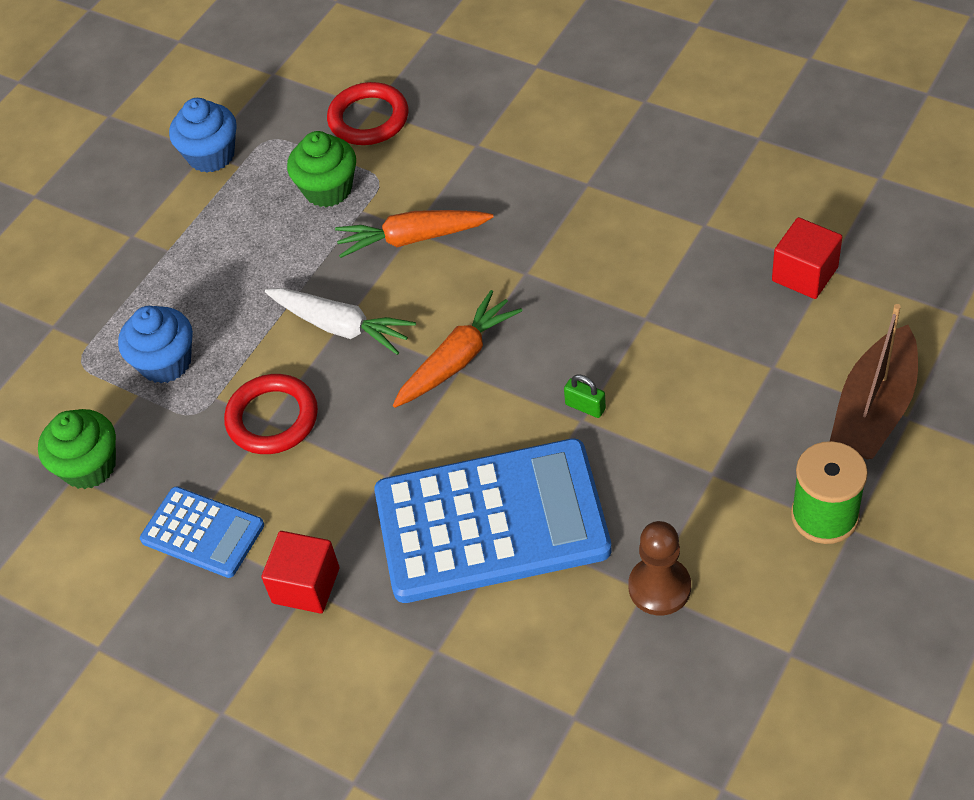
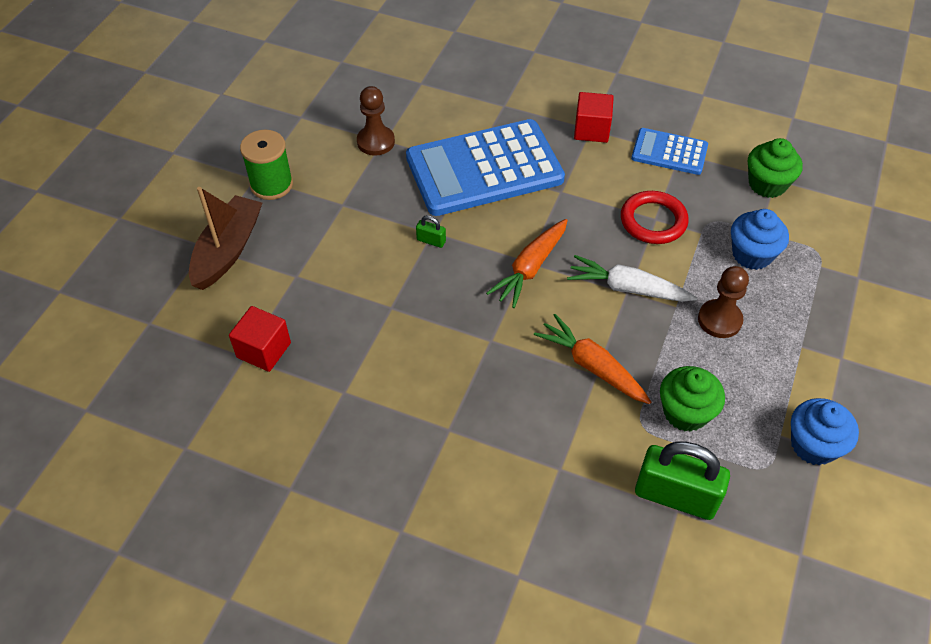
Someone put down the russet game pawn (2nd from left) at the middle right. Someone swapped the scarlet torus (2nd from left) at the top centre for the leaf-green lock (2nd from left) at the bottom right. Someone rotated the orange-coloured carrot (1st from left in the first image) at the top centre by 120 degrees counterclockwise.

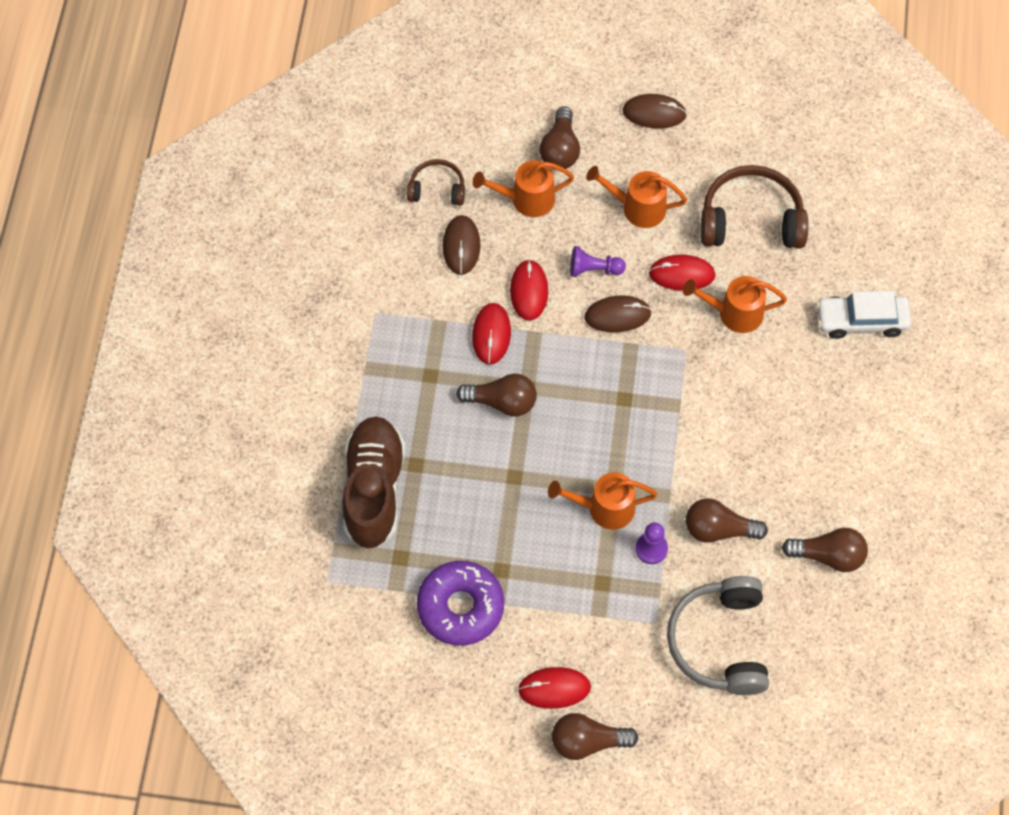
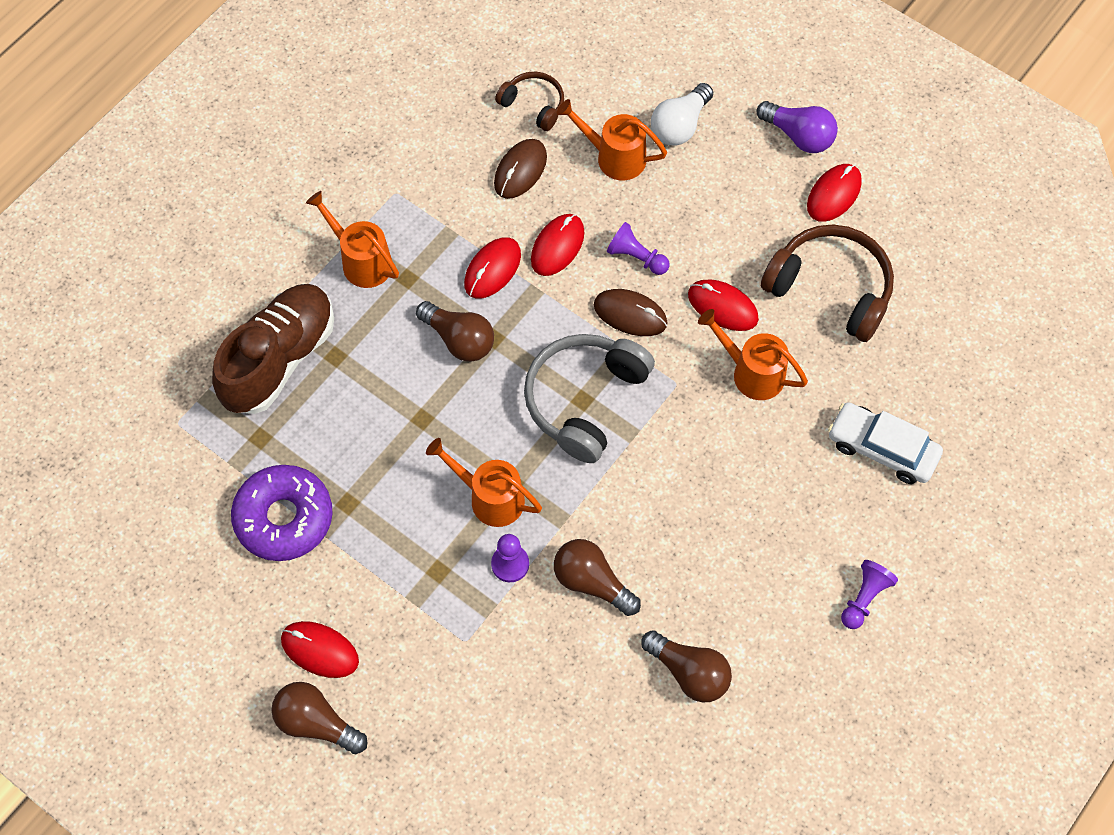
Someone put down the scarlet computer mouse (5th from left) at the top right. Someone put down the purple game pawn (3rd from left) at the bottom right. Someone carried the orange-coloured watering can (3rd from left in the first image) from the top centre to the top left. Someone carried the ash-grey headset from the bottom right to the centre. Someone swapped the russet computer mouse (3rd from left) at the top centre for the purple light bulb at the top right. Someone repainted the russet light bulb (2nd from left) at the top centre, which became the snow-white light bulb at the top centre.

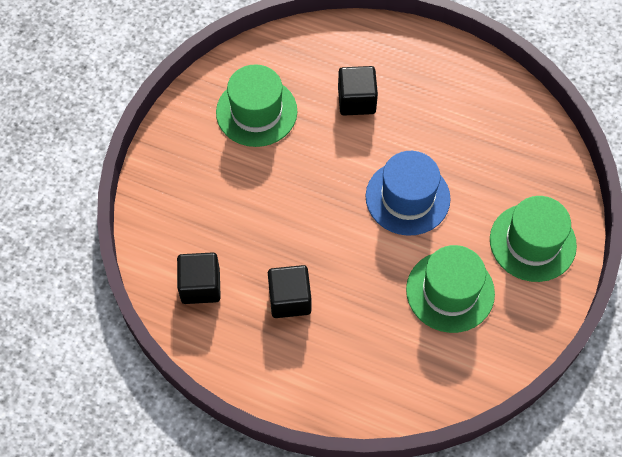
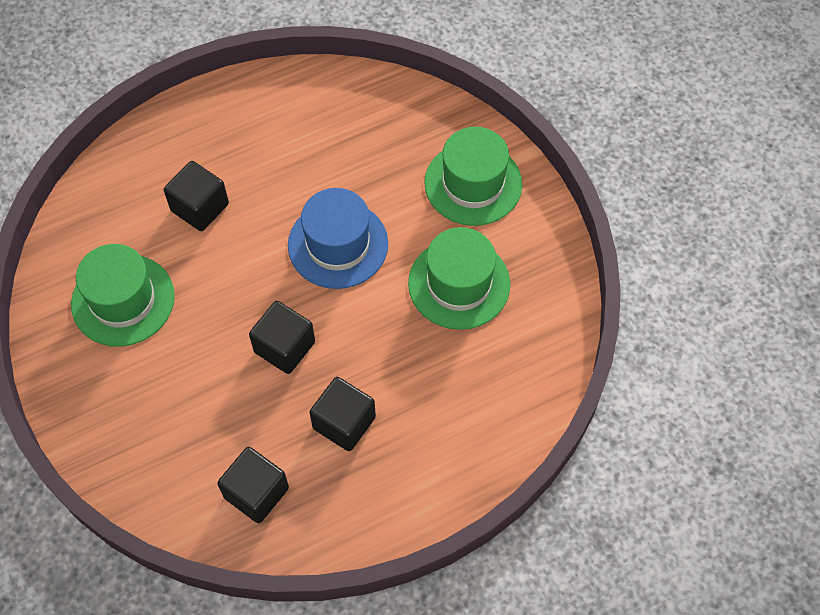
Someone put down the jet-black cube (3rd from left) at the centre.

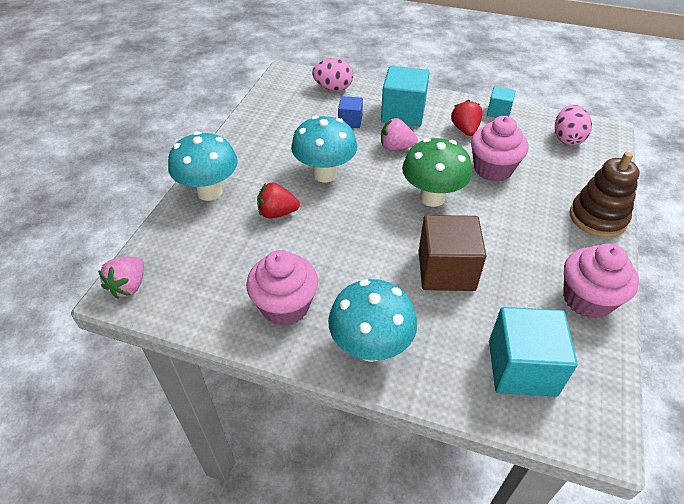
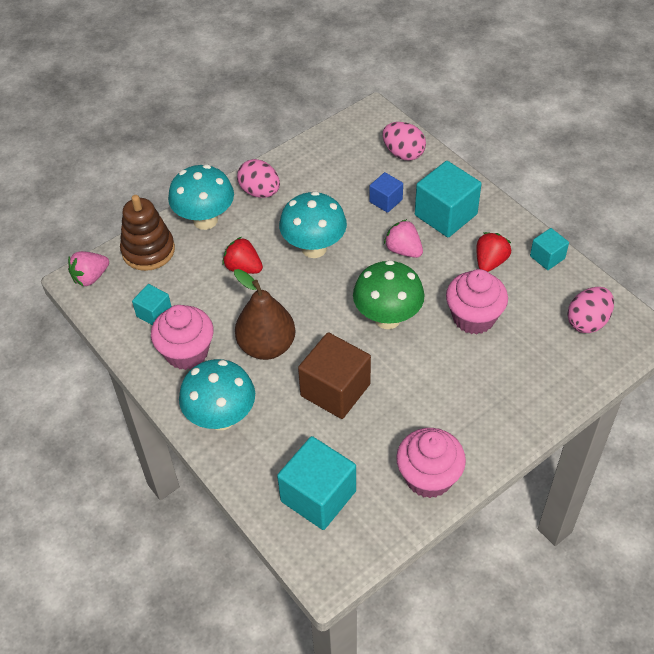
Someone put down the turquoise cube (1st from left) at the middle left. Someone put down the russet pear at the centre. Someone put down the rose-pink egg shape (1st from left) at the top centre. Someone carried the russet ring stacker from the middle right to the middle left.

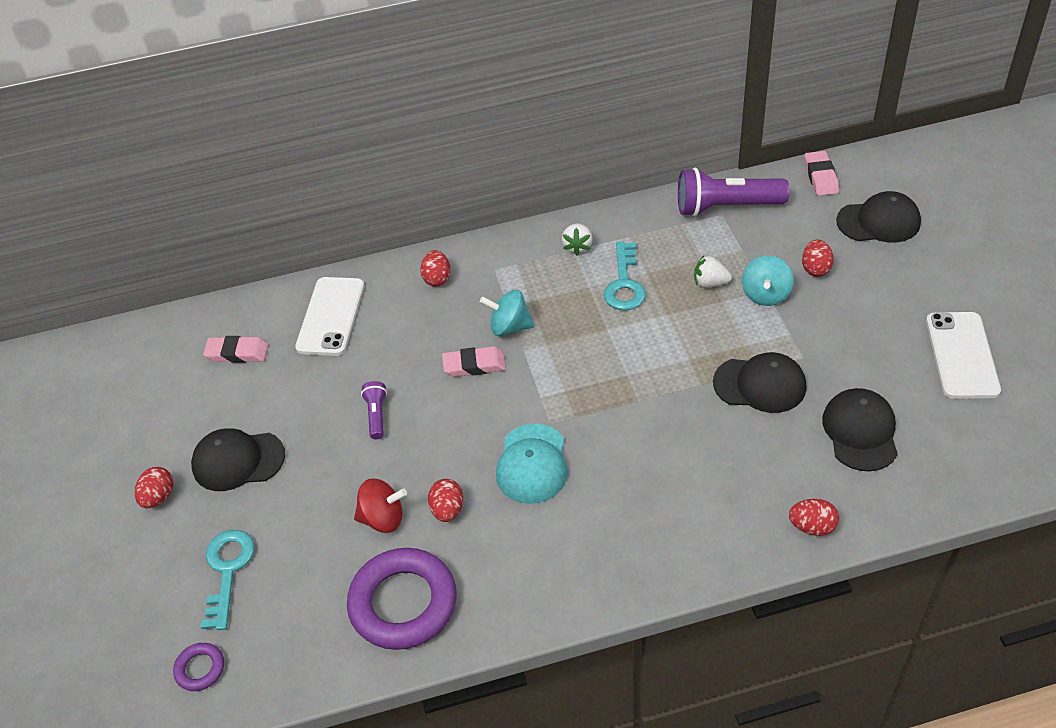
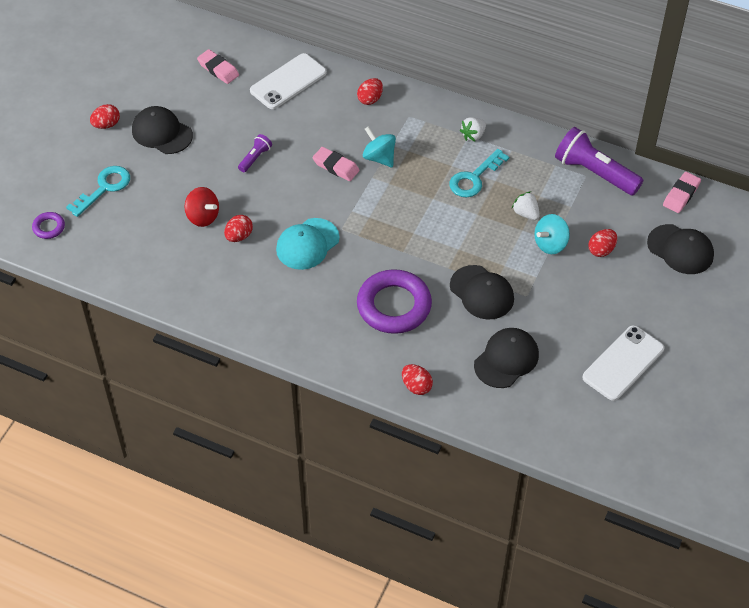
Someone carried the purple torus (2nd from left) from the bottom centre to the centre.

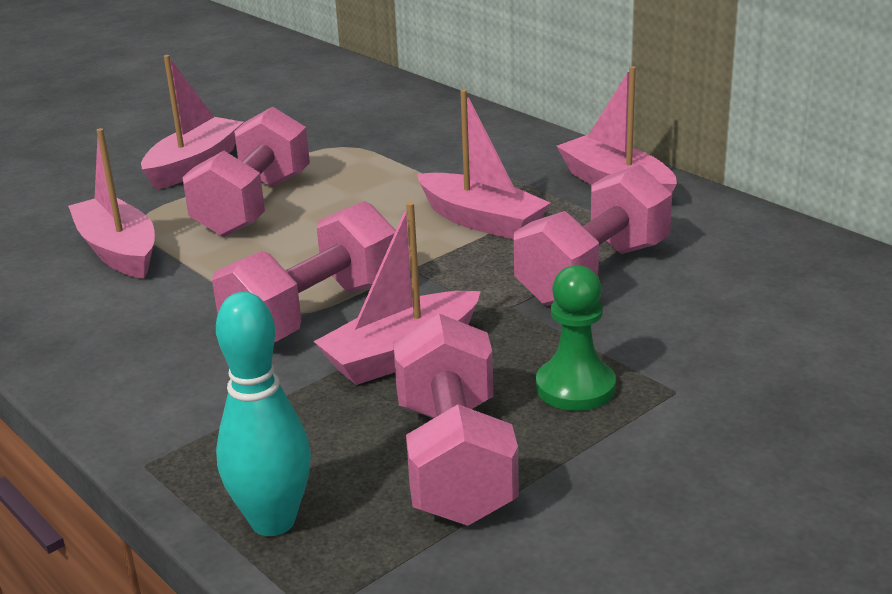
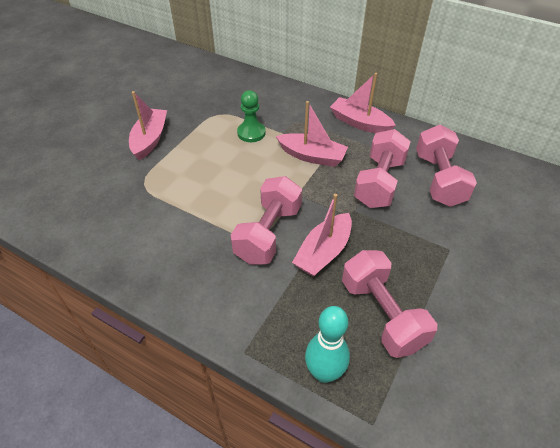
Someone took away the rose-pink toy boat (1st from left) at the middle left. Someone carried the rose-pink free weight (1st from left in the first image) from the top left to the middle right. Someone carried the leaf-green game pawn from the centre to the top centre.

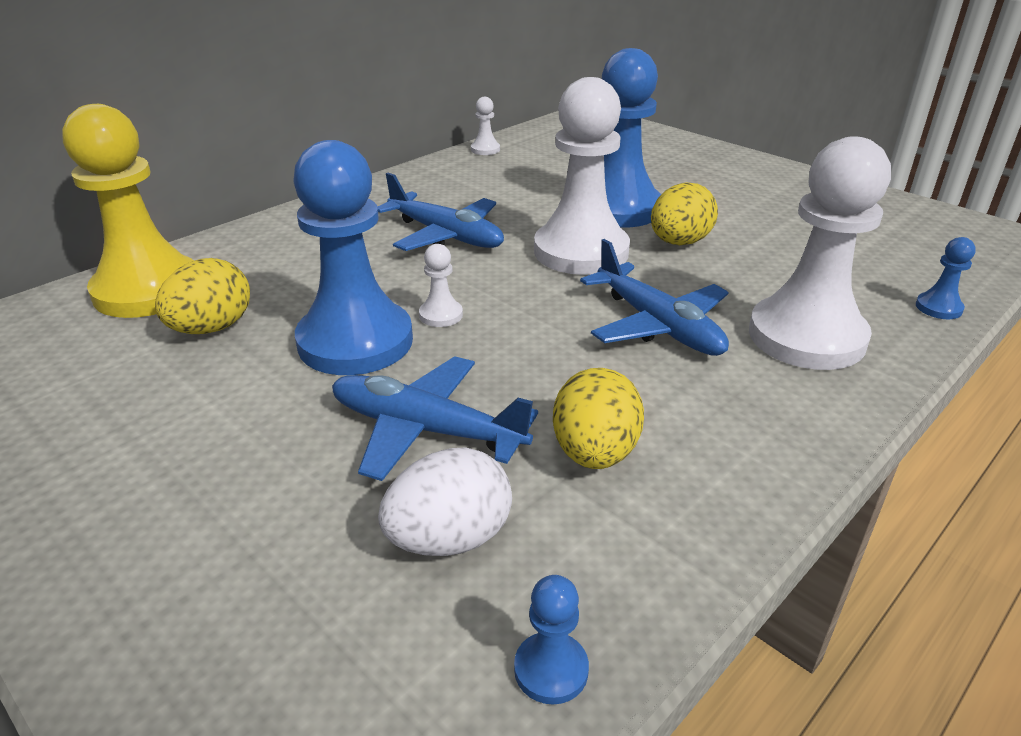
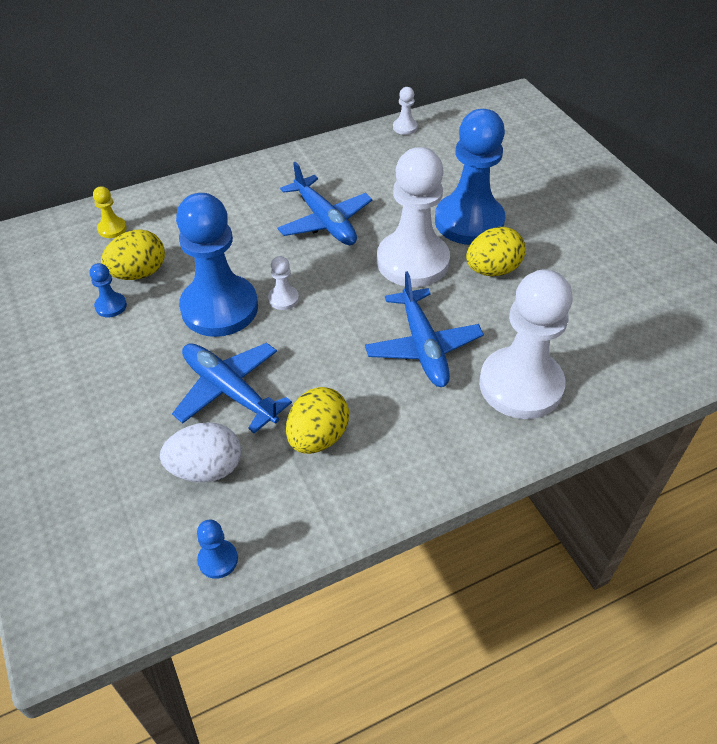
Someone carried the royal blue game pawn (4th from left in the first image) from the middle right to the middle left. Someone scaled the yellow game pawn at the top left by 0.40.

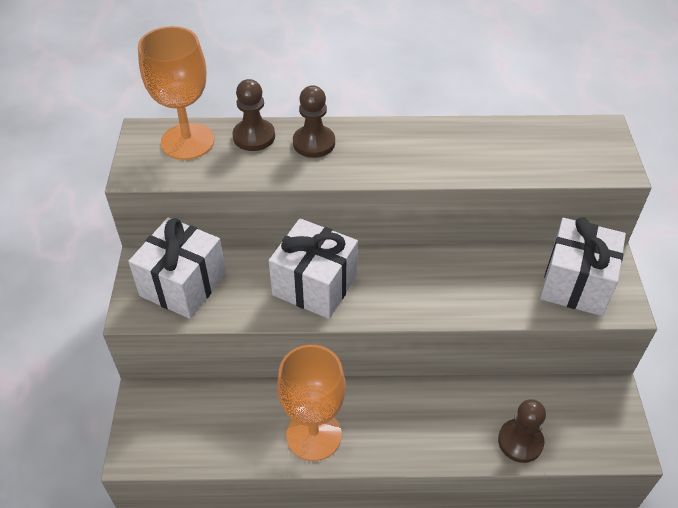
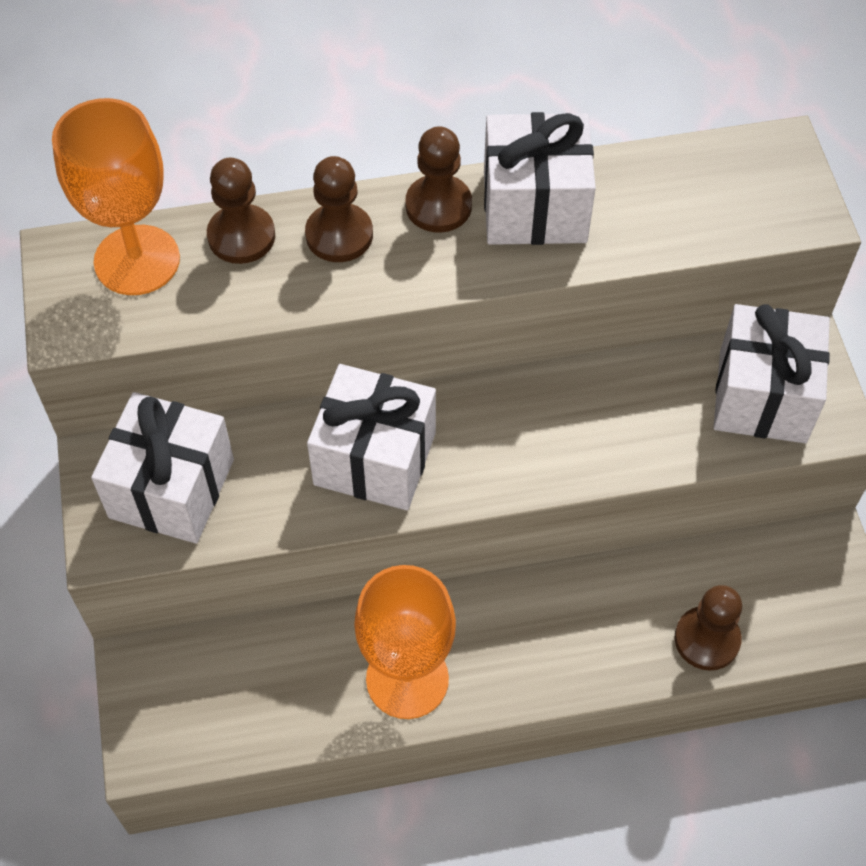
Someone put down the russet game pawn (3rd from left) at the top centre. Someone put down the snow-white wrapped gift (3rd from left) at the top centre.

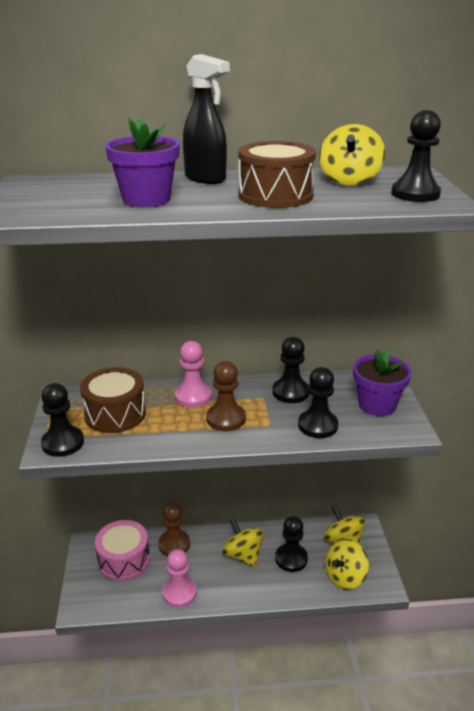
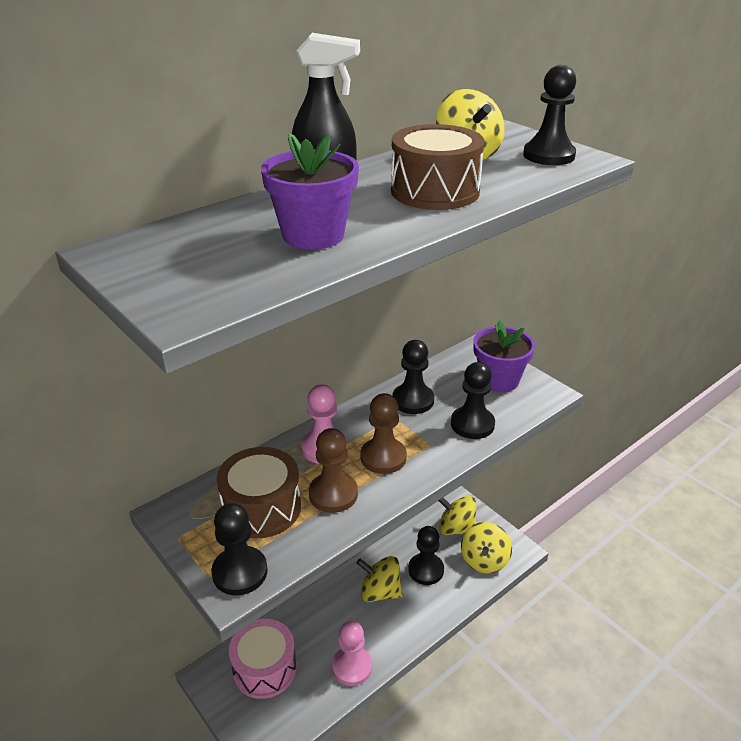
Someone carried the russet game pawn (1st from left) from the bottom centre to the centre.

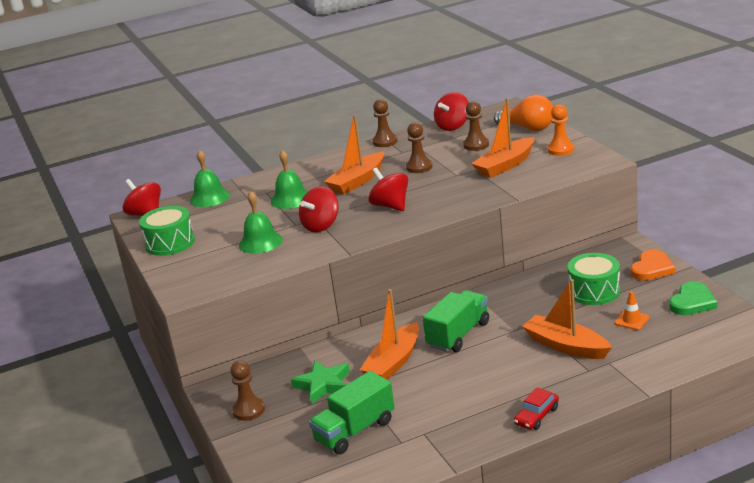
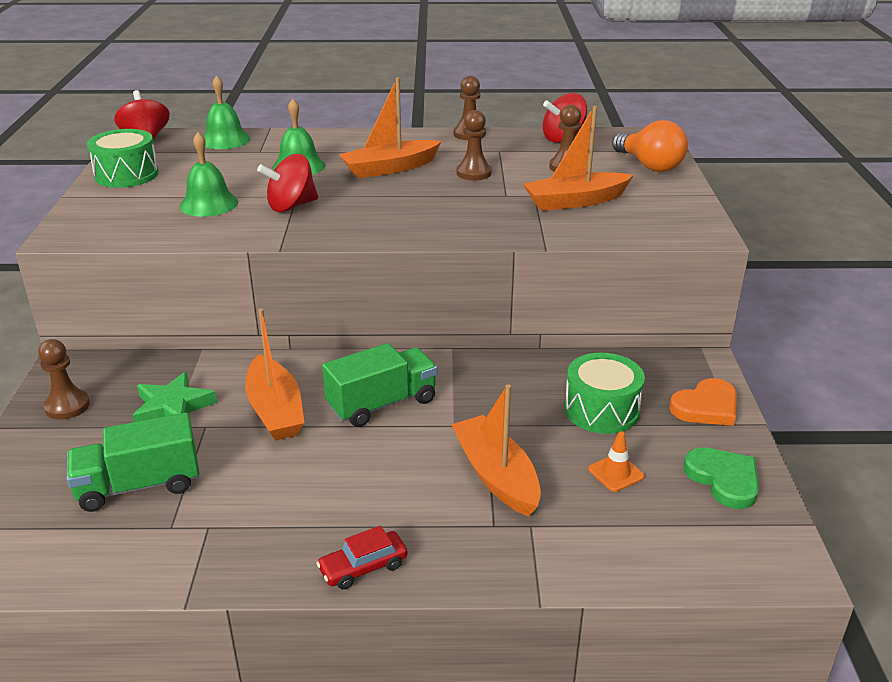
Someone took away the scarlet toy top (3rd from left) at the centre. Someone took away the orange-coloured game pawn at the top right. Someone rotated the orange-coloured toy boat (2nd from left in the first image) at the bottom centre by 75 degrees counterclockwise. Someone rotated the leaf-green heart at the middle right by 90 degrees counterclockwise.

